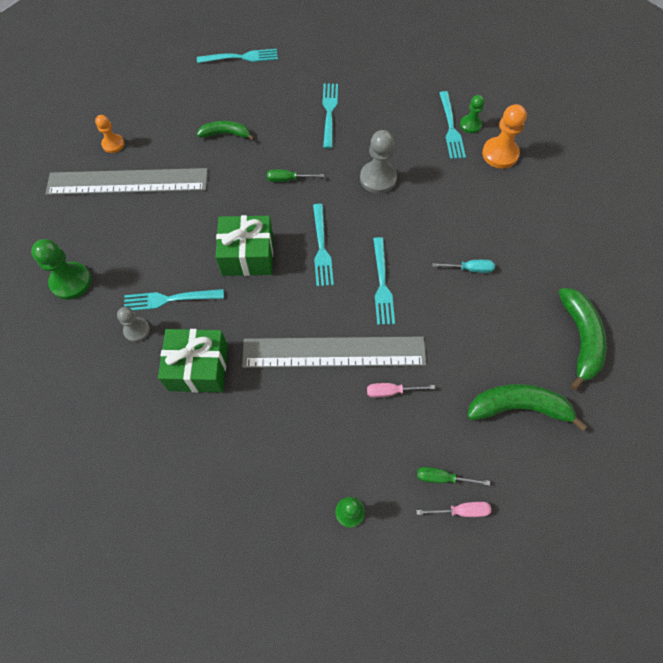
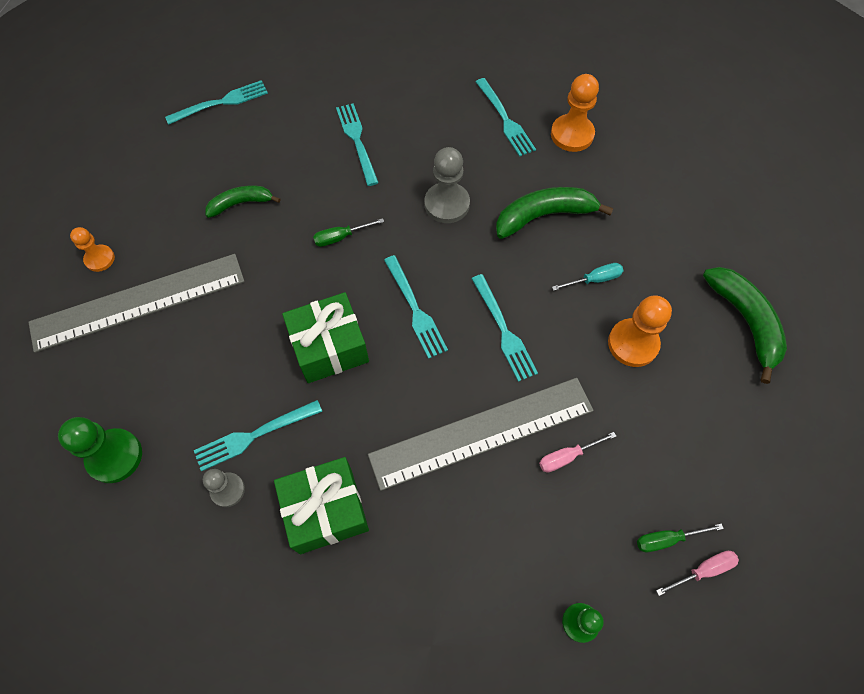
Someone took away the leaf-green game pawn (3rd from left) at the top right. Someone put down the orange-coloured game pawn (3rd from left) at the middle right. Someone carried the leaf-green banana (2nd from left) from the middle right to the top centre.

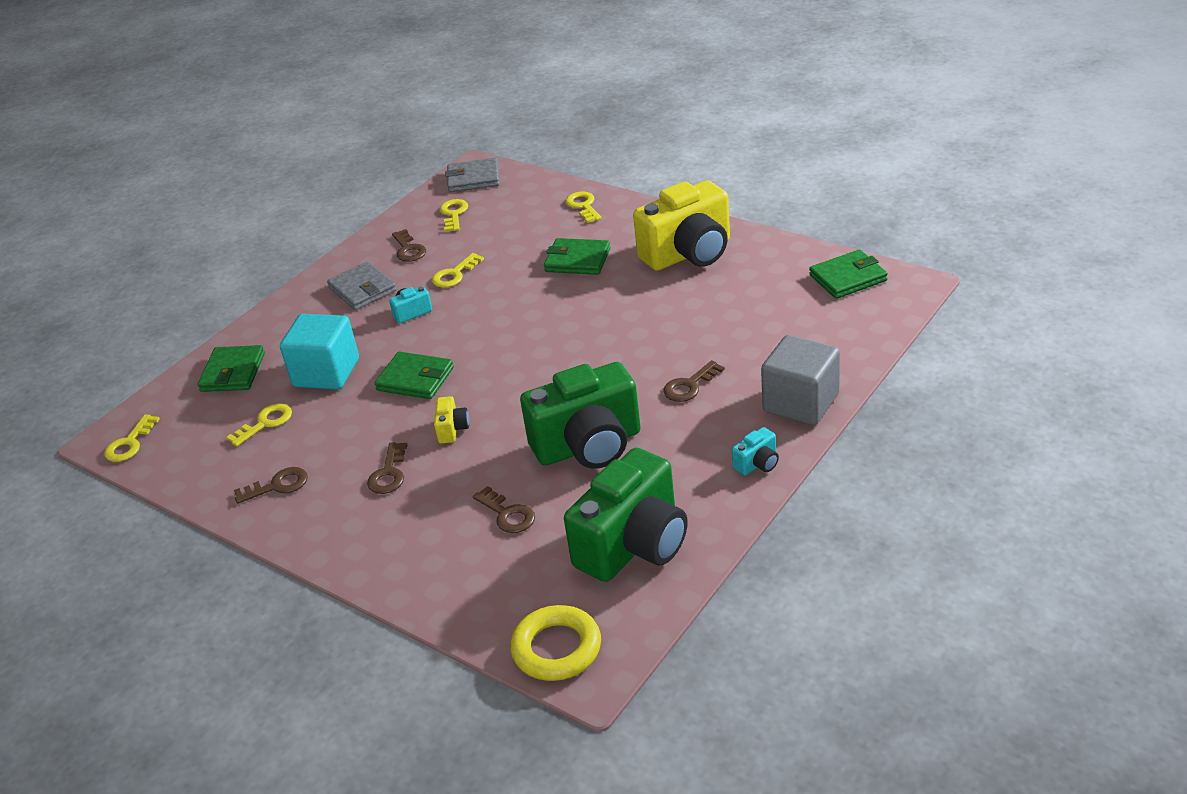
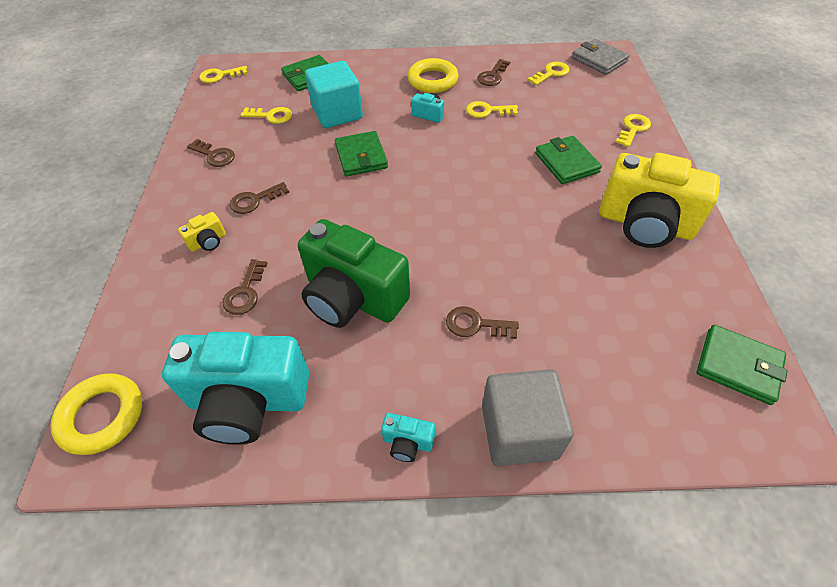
Someone carried the yellow compact camera (1st from left) from the centre to the middle left. Someone swapped the ash-grey card wallet (1st from left) at the middle left for the yellow torus (2nd from left) at the top centre. Someone repainted the leaf-green compact camera (2nd from left) at the centre, which became the turquoise compact camera (1st from left) at the middle left.

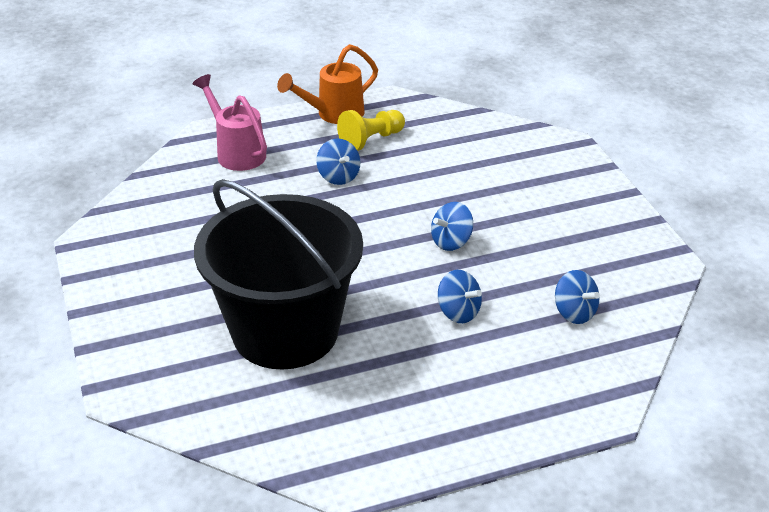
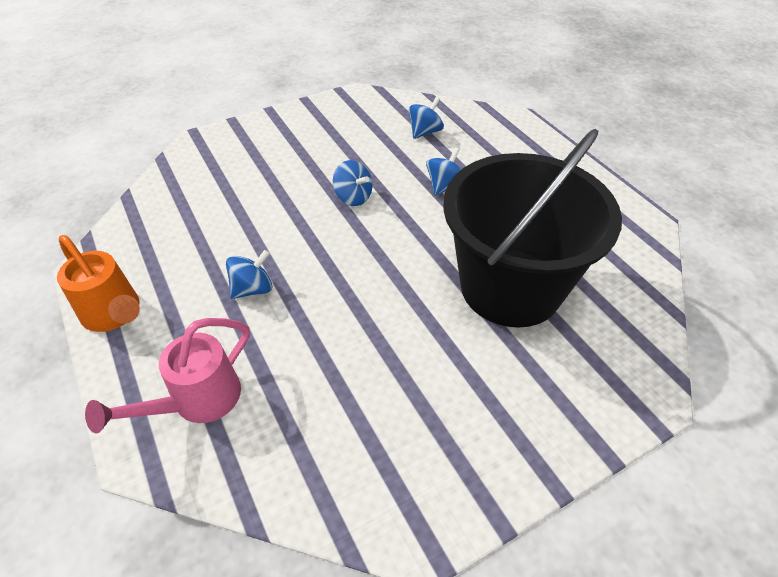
Someone took away the yellow game pawn at the top centre.

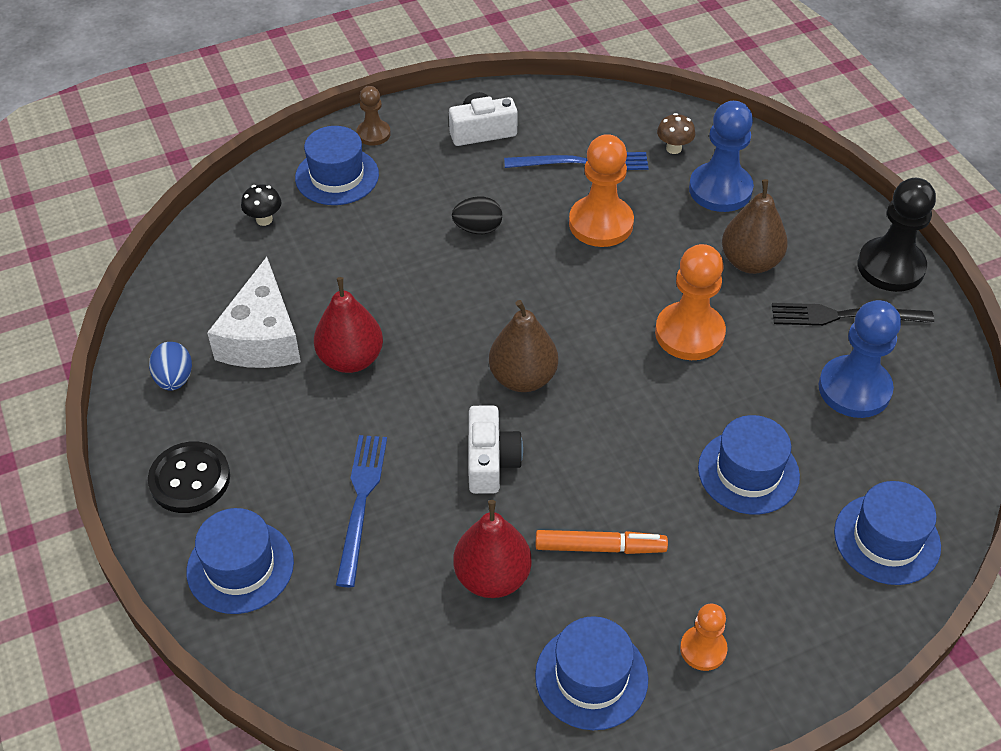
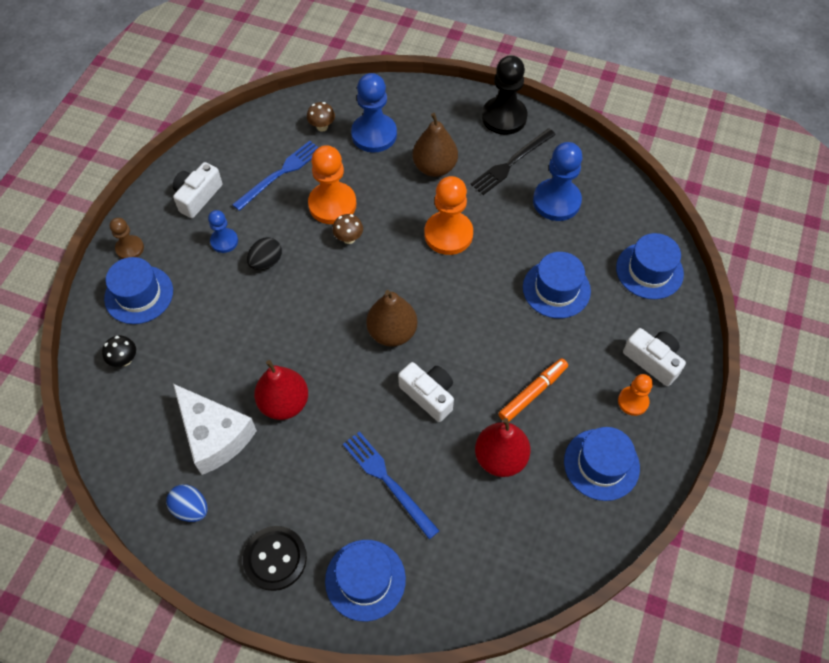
Someone put down the royal blue game pawn (1st from left) at the middle left. Someone put down the russet toadstool (2nd from left) at the centre. Someone put down the snow-white compact camera (3rd from left) at the middle right.

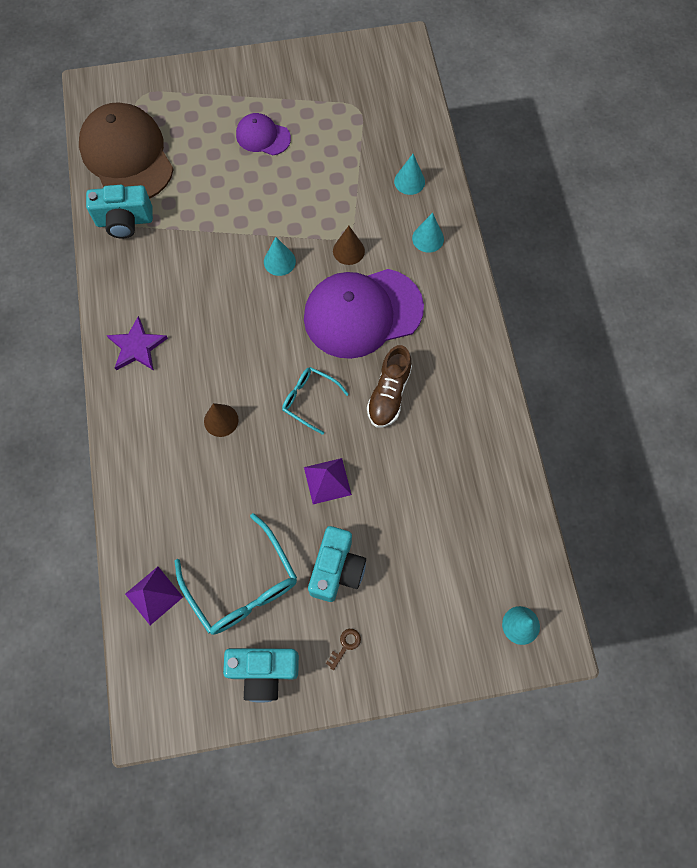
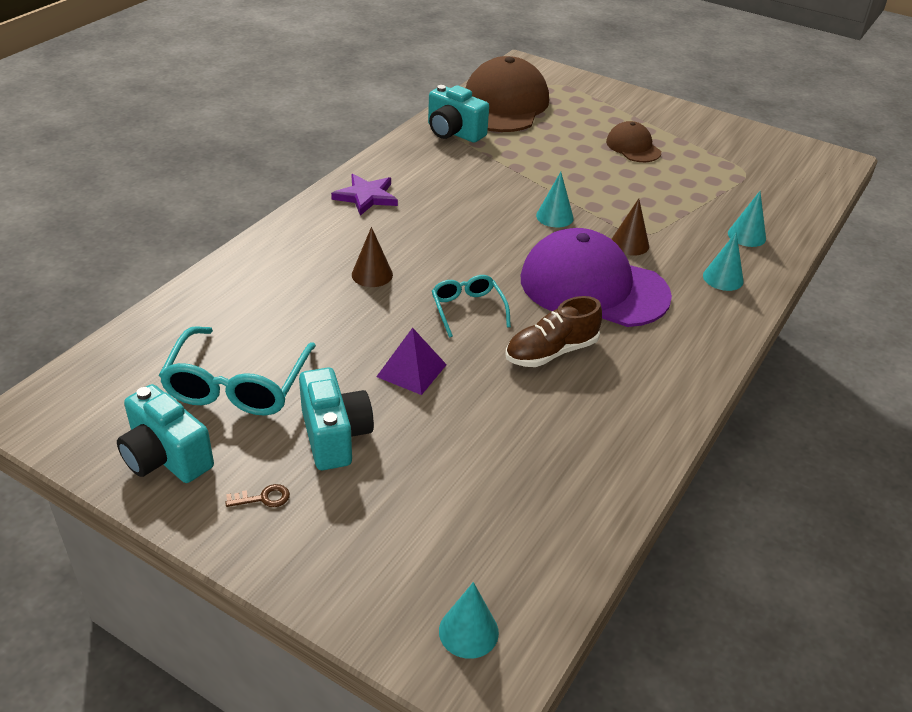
Someone took away the purple pyramid shape (1st from left) at the bottom left. Someone repainted the purple baseball cap (1st from left) at the top centre, which became the russet baseball cap (2nd from left) at the top right. Someone rotated the turquoise compact camera (3rd from left in the first image) at the centre by 75 degrees counterclockwise.

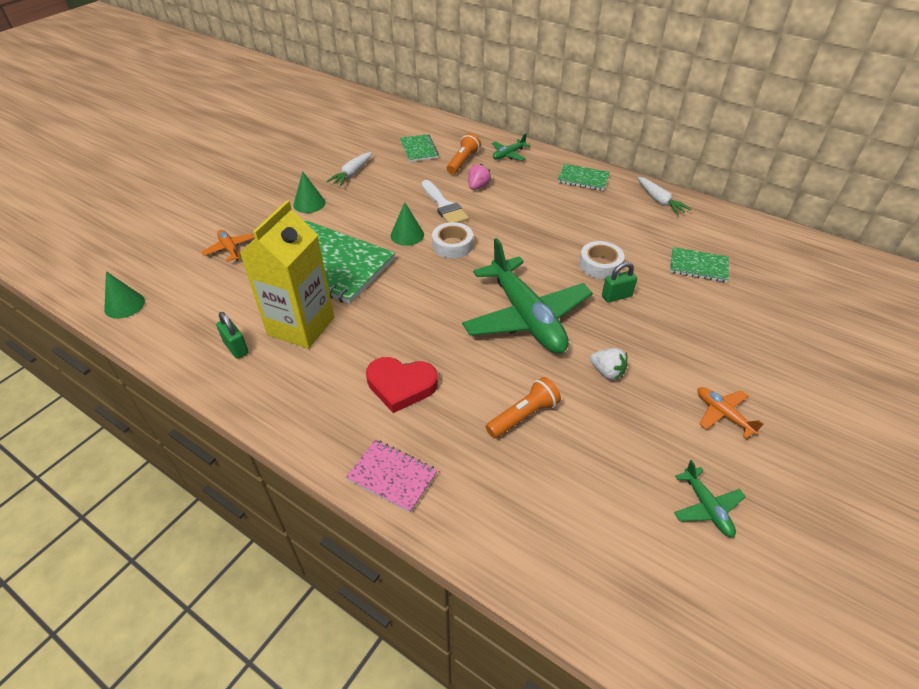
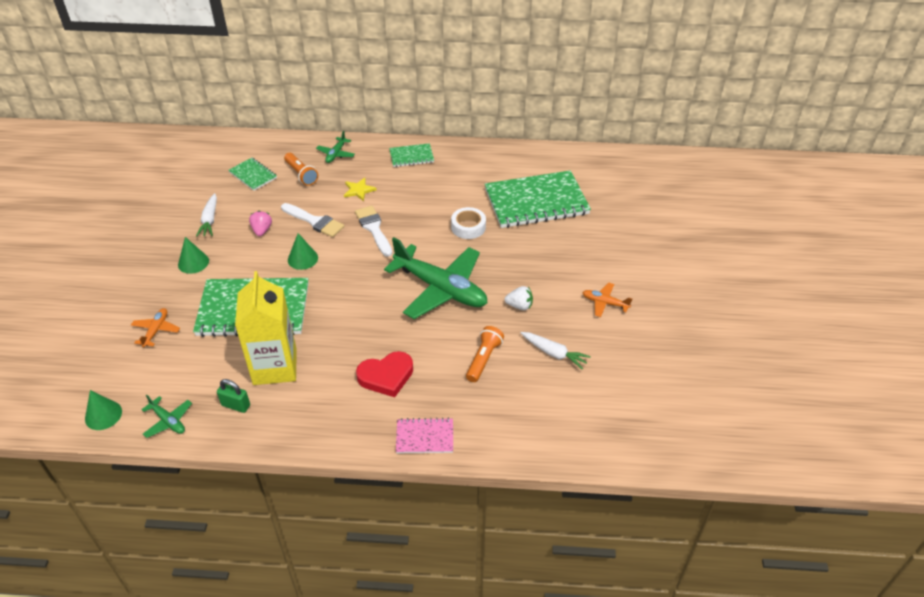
Someone took away the snow-white tape (1st from left) at the centre. Someone took away the leaf-green lock (2nd from left) at the middle right. Someone put down the yellow five-pointed star at the top centre. Someone put down the snow-white paint brush (2nd from left) at the centre. Someone carried the rose-pink toy strawberry from the top centre to the middle left. Someone carried the snow-white carrot (2nd from left) from the top right to the centre. Someone carried the leaf-green aeroplane (3rd from left in the first image) from the bottom right to the bottom left. Someone rotated the orange-coloured aeroplane (1st from left) at the middle left by 75 degrees clockwise. Someone rotated the orange-coloured torch (1st from left) at the top centre by 150 degrees clockwise. Someone scaled the leaf-green notepad (4th from left) at the middle right by 2.10.

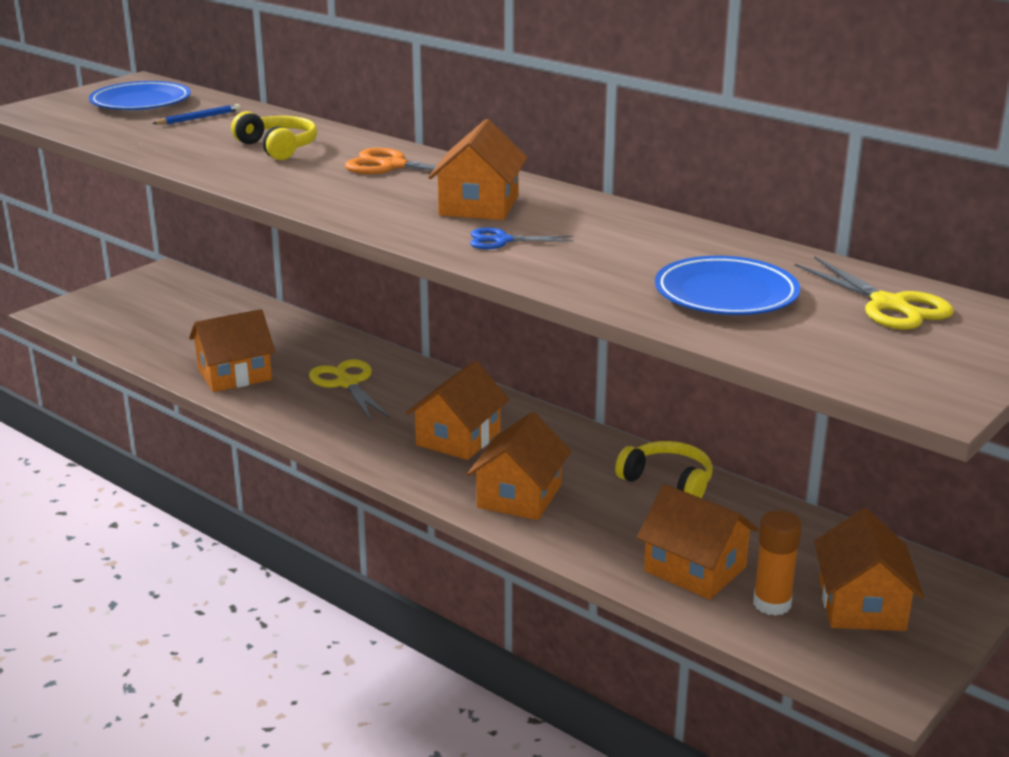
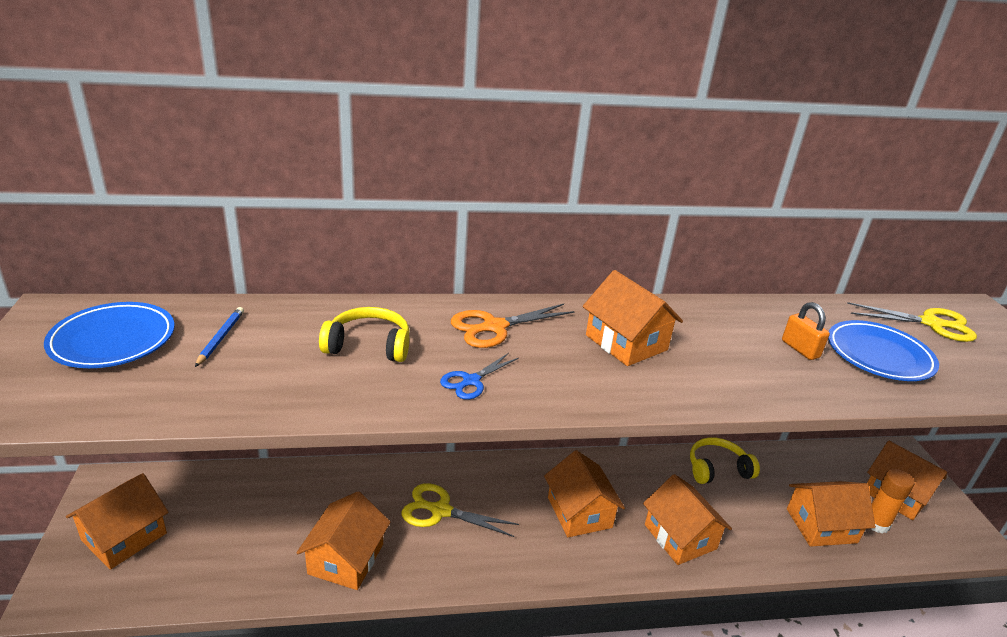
Someone put down the orange-coloured cottage (1st from left) at the bottom left. Someone put down the orange-coloured lock at the middle right. Someone carried the royal blue pair of scissors from the top centre to the centre.

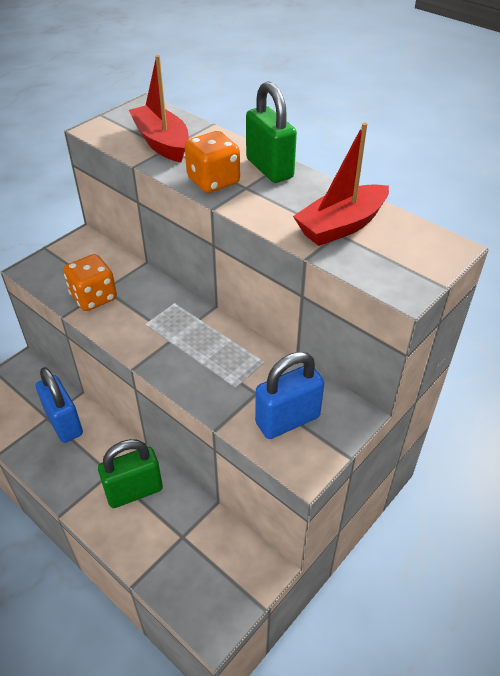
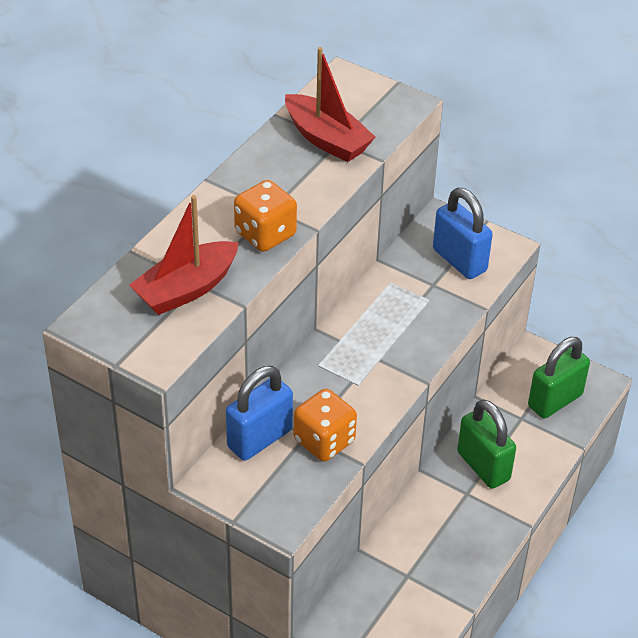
Someone carried the royal blue lock (1st from left) from the middle left to the centre. Someone carried the leaf-green lock (2nd from left) from the top centre to the middle right.

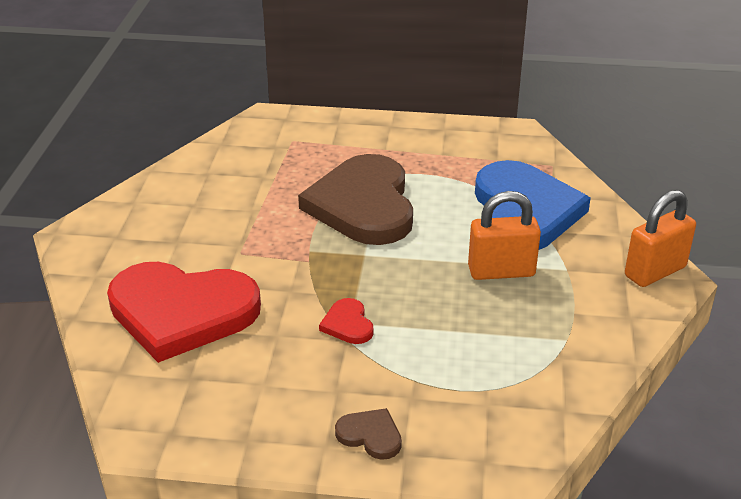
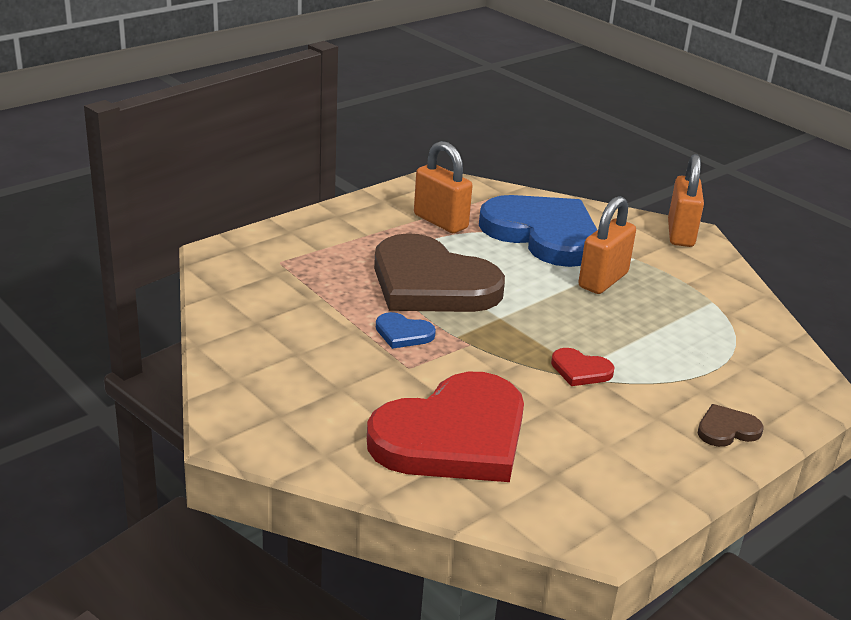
Someone put down the royal blue heart (1st from left) at the centre. Someone put down the orange-coloured lock (1st from left) at the top centre.

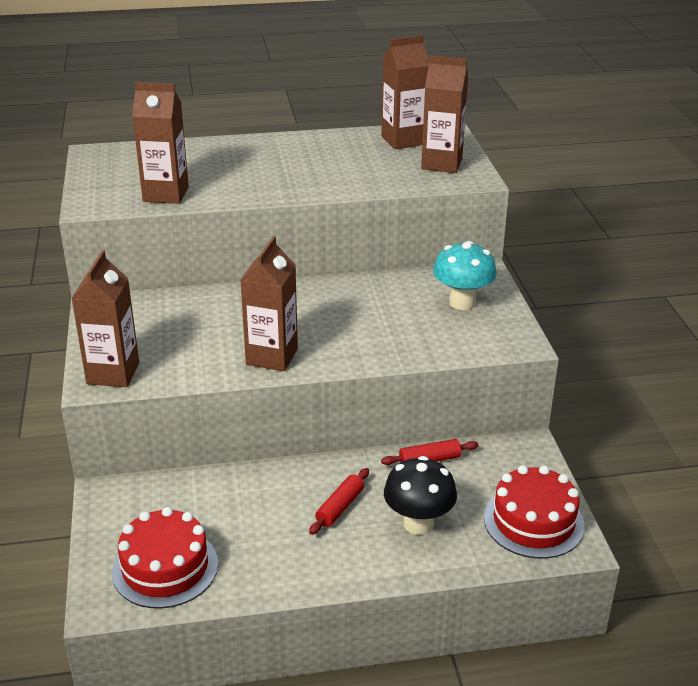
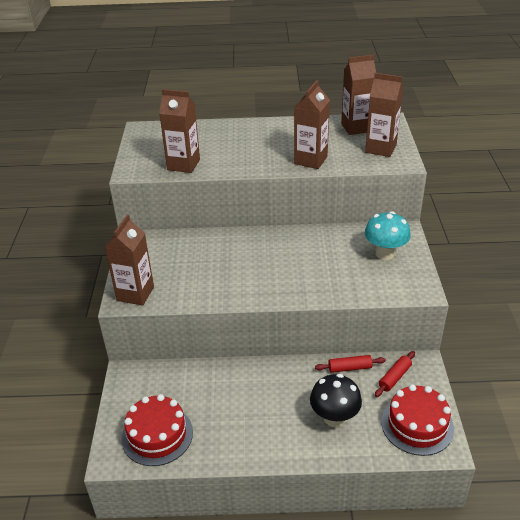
Someone carried the russet carton (3rd from left) from the centre to the top centre. Someone carried the scarlet pastry roller (1st from left in the first image) from the bottom centre to the bottom right.

